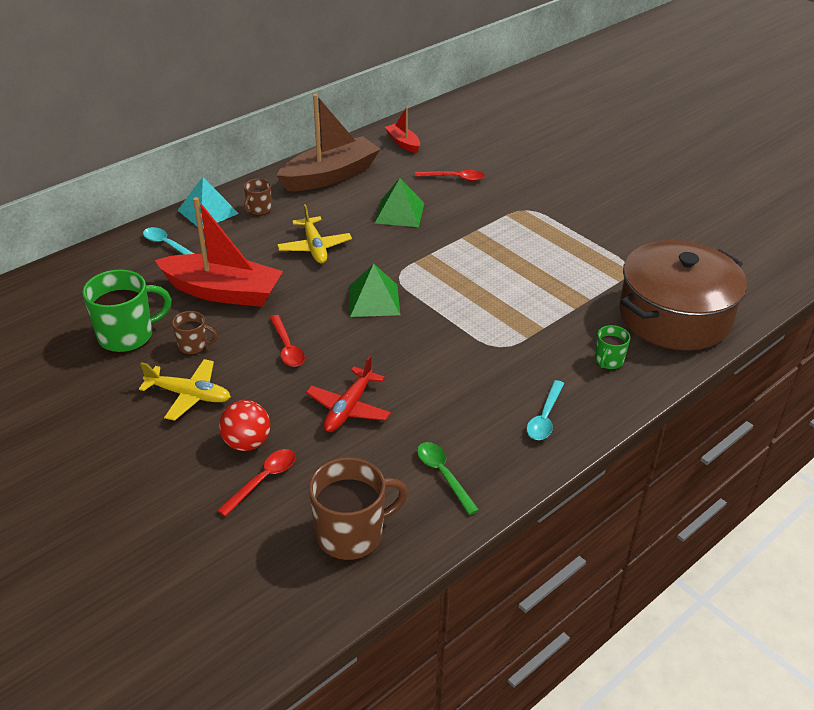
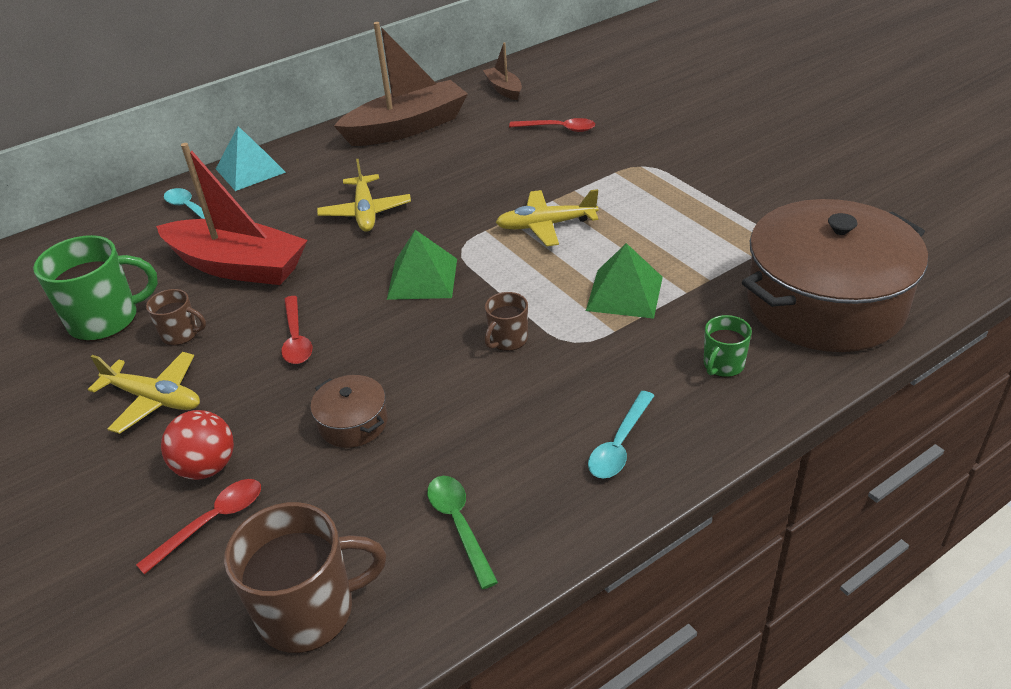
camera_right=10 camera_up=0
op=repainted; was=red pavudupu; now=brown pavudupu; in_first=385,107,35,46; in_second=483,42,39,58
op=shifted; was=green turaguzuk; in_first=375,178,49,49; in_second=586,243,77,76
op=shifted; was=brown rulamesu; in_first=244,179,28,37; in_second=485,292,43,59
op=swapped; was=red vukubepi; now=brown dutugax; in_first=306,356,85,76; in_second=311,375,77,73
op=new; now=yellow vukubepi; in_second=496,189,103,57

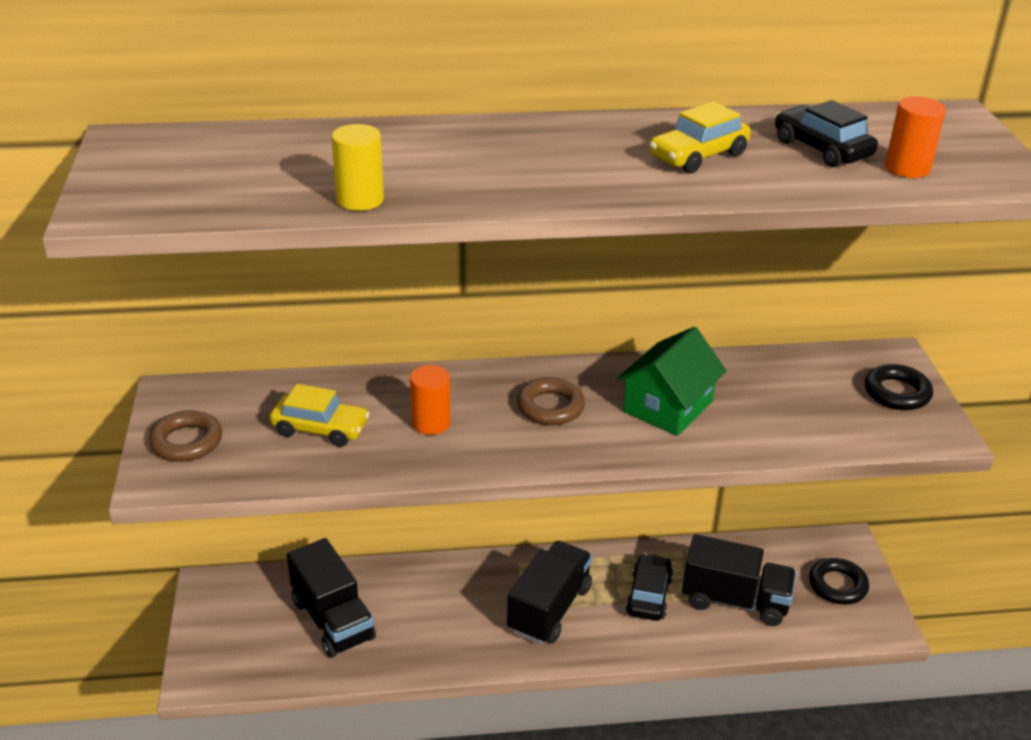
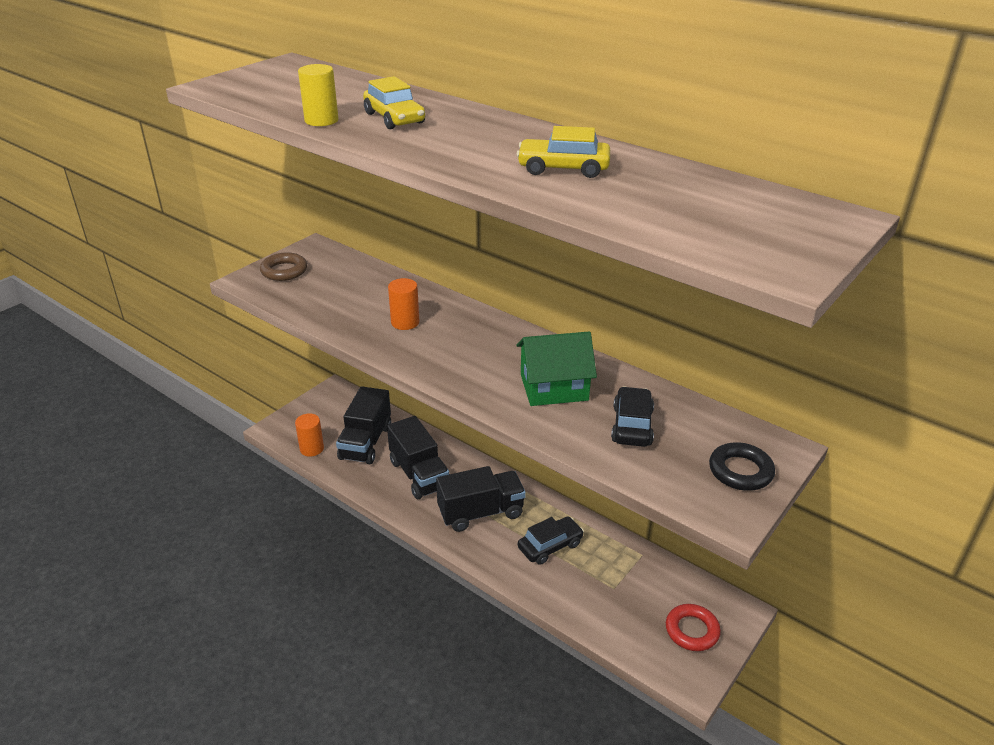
camera_right=45 camera_up=0
op=shifted; was=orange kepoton; in_first=885,96,61,82; in_second=295,413,29,44
op=shifted; was=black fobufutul; in_first=775,100,103,67; in_second=611,386,43,61
op=gone; was=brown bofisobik; in_first=517,378,68,47
op=shifted; was=yellow fobufutul; in_first=270,384,100,63; in_second=363,76,62,53
op=shifted; was=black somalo; in_first=682,534,114,92; in_second=387,416,62,83
op=repainted; was=black bofisobik; now=red bofisobik; in_first=809,558,60,46; in_second=666,604,55,47

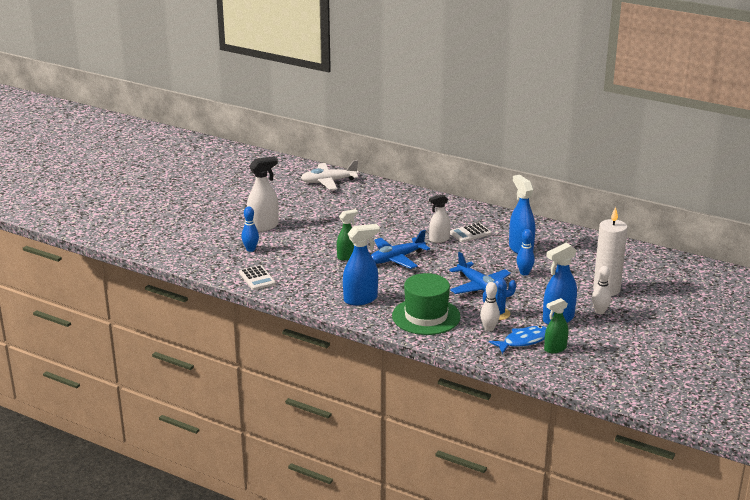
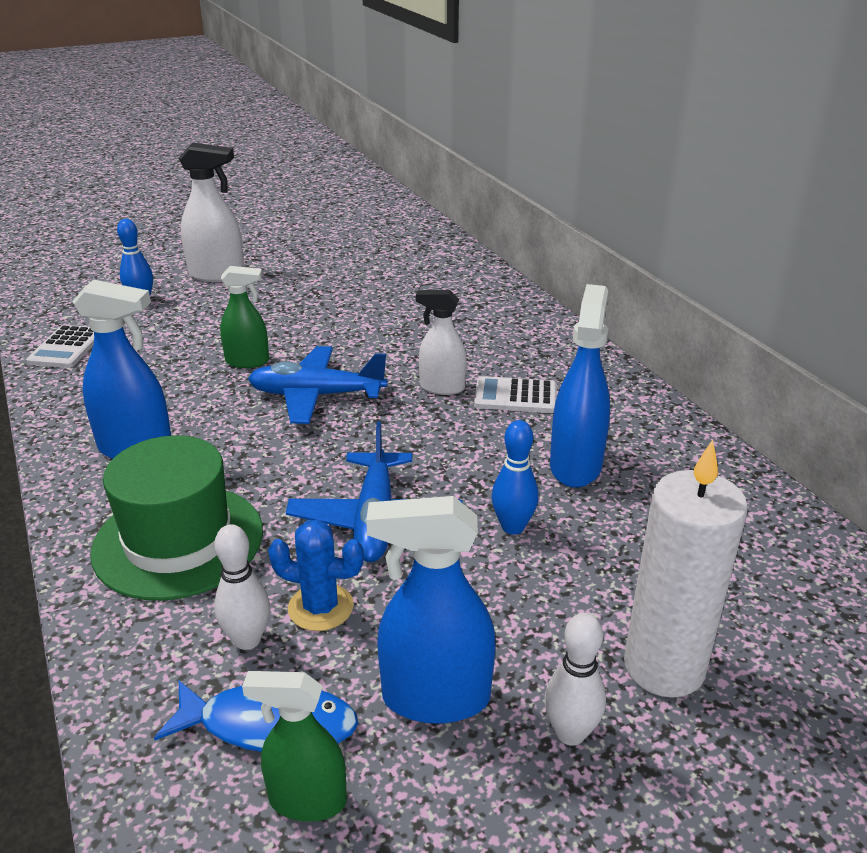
camera_right=35 camera_up=5
op=gone; was=white vukubepi; in_first=301,160,57,30

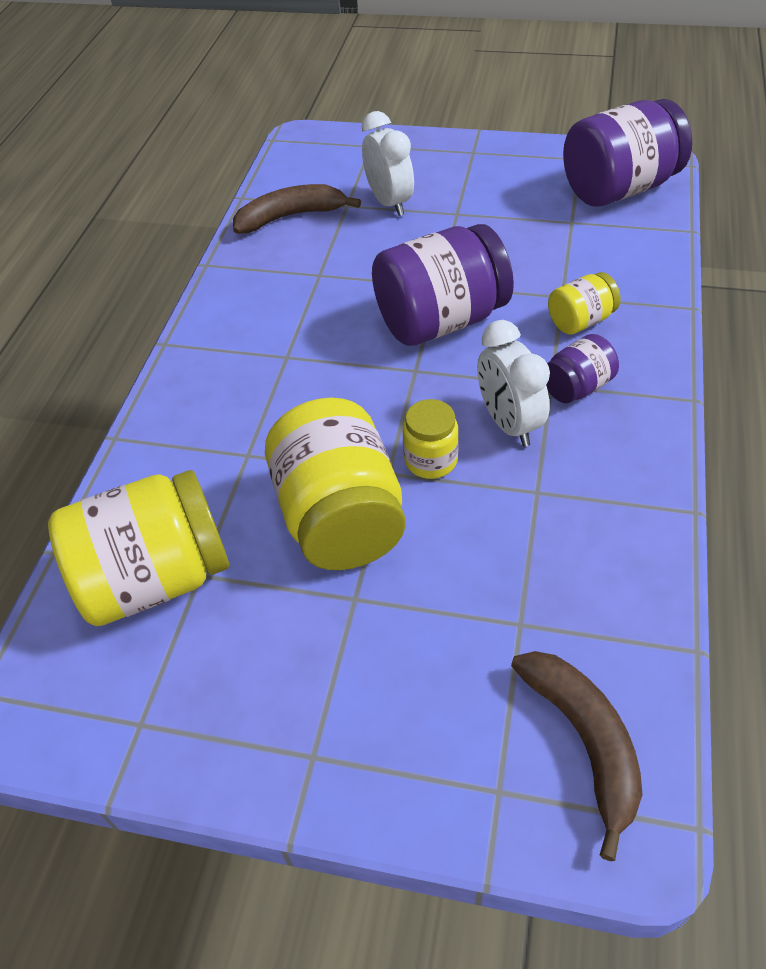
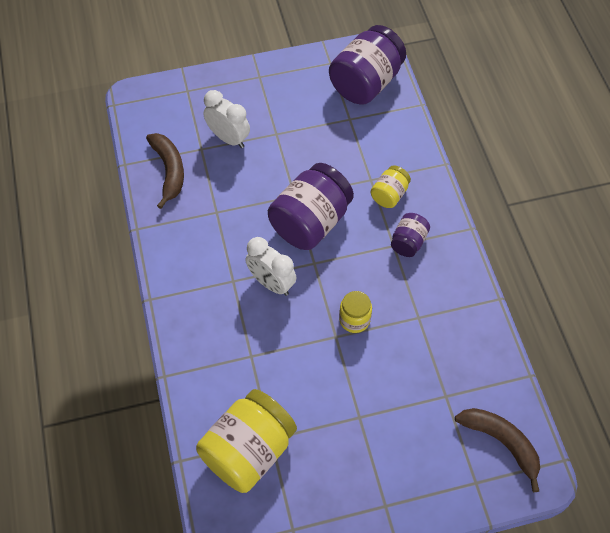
camera_right=-30 camera_up=10
op=rotated; was=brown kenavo; in_first=233,184,128,49; in_second=146,133,38,76; clockwise=120
op=shifted; was=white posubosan; in_first=477,320,73,127; in_second=245,237,51,59
op=gone; was=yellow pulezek; in_first=265,398,141,172

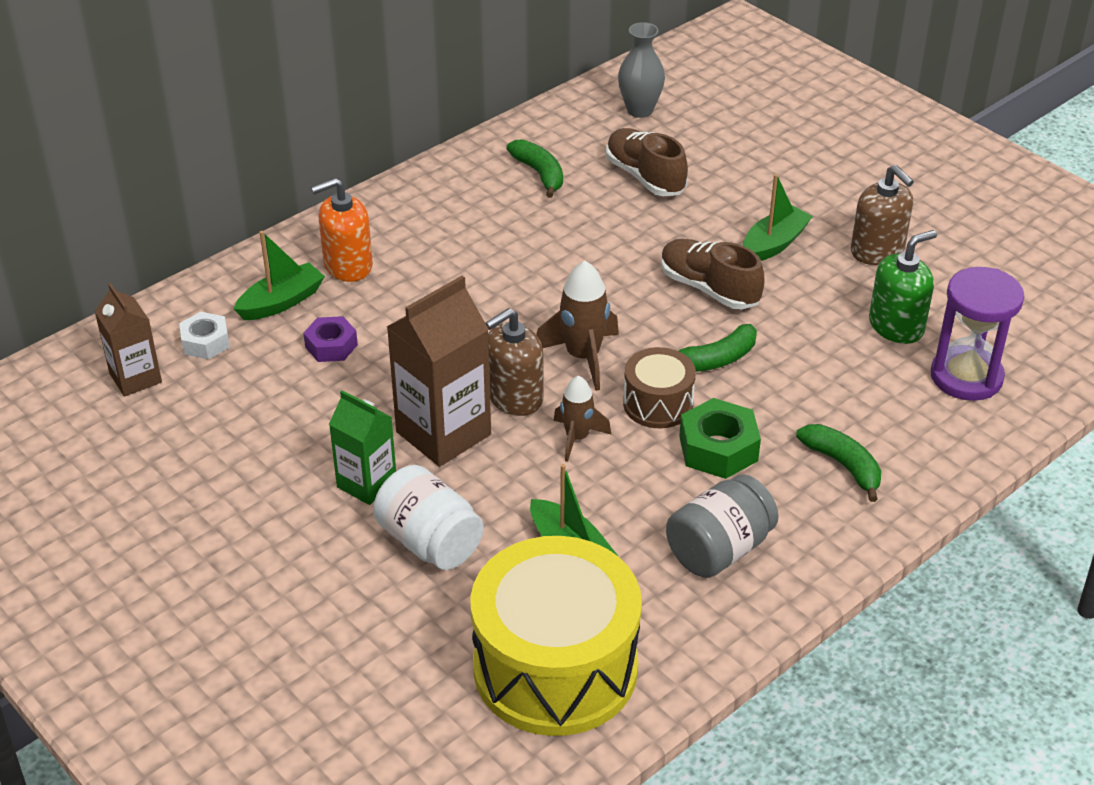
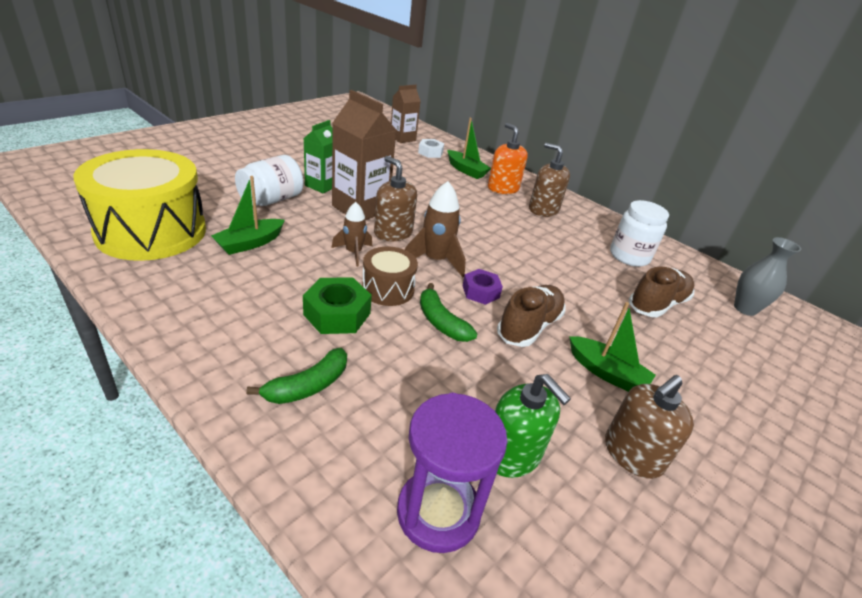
camera_right=80 camera_up=-5
op=swapped; was=green kenavo; now=white pulezek; in_first=506,139,57,59; in_second=610,200,59,67
op=shifted; was=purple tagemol; in_first=303,316,55,46; in_second=463,269,40,36
op=gone; was=grey pulezek; in_first=666,474,113,104
op=new; now=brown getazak; in_second=529,143,41,74

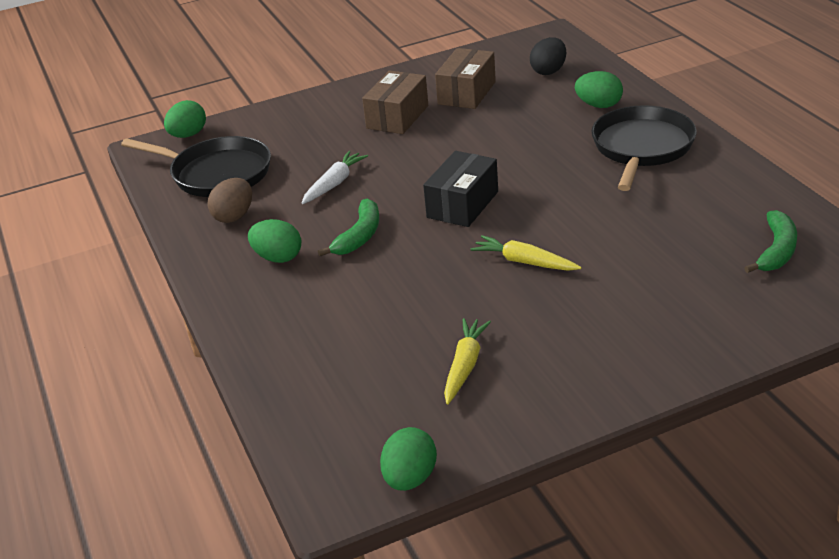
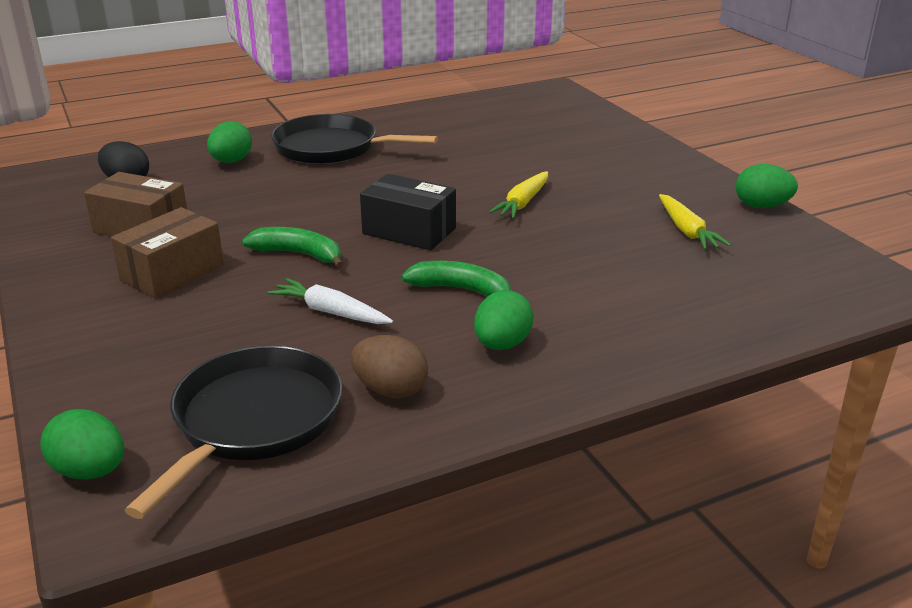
camera_right=-95 camera_up=-5
op=rotated; was=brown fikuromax; in_first=362,70,66,64; in_second=111,207,113,91; clockwise=-75
op=shifted; was=green kenavo; in_first=745,210,52,63; in_second=242,227,102,41
op=rotated; was=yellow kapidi; in_first=444,318,47,87; in_second=659,194,72,56; clockwise=-120
op=shifted; was=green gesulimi; in_first=380,427,57,64; in_second=736,164,62,44

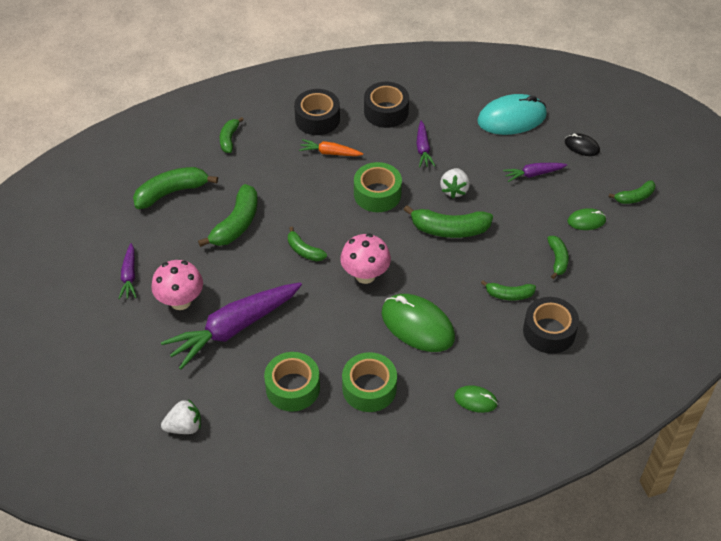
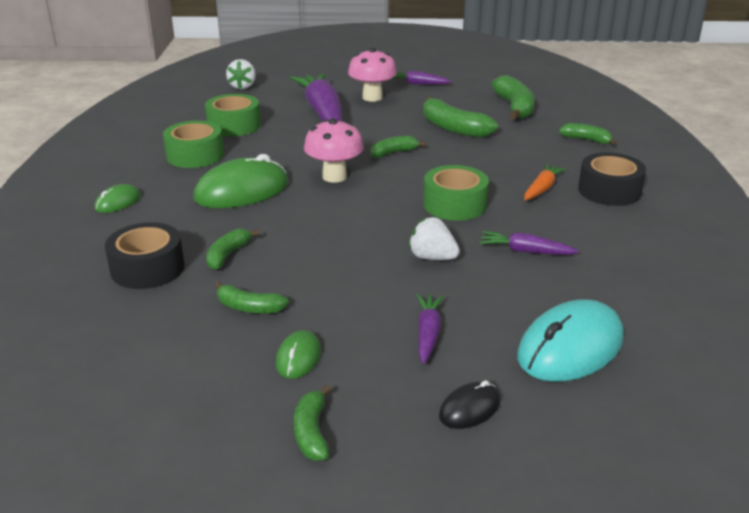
camera_right=110 camera_up=-20
op=gone; was=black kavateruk; in_first=364,82,45,46
op=rotated; was=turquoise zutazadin; in_first=477,94,70,41; in_second=517,299,107,83; clockwise=45
op=gone; was=green kenavo; in_first=404,205,89,33

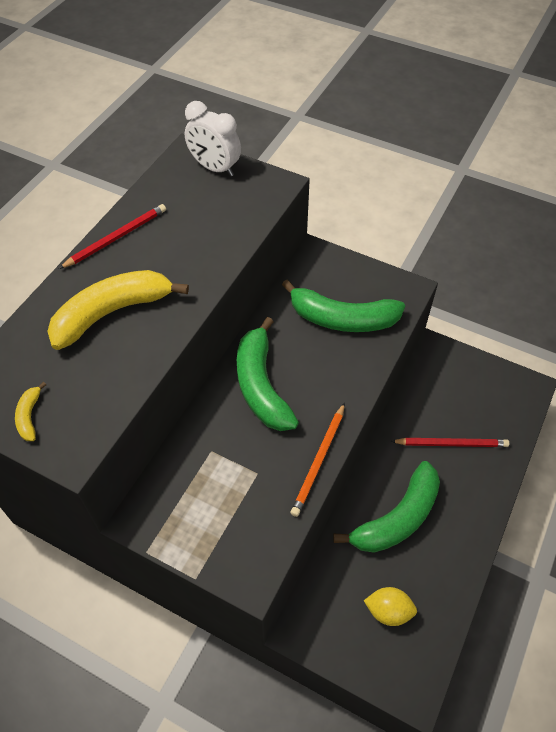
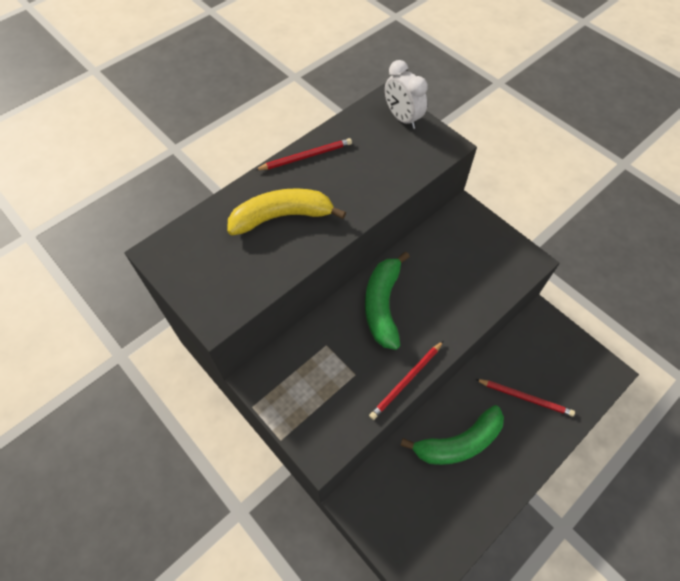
camera_right=20 camera_up=5
op=gone; was=green kenavo; in_first=282,280,123,52
op=gone; was=yellow kenavo; in_first=15,382,31,59
op=repainted; was=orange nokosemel; now=red nokosemel; in_first=291,403,54,114; in_second=369,341,74,79
op=gone; was=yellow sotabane; in_first=364,587,53,39

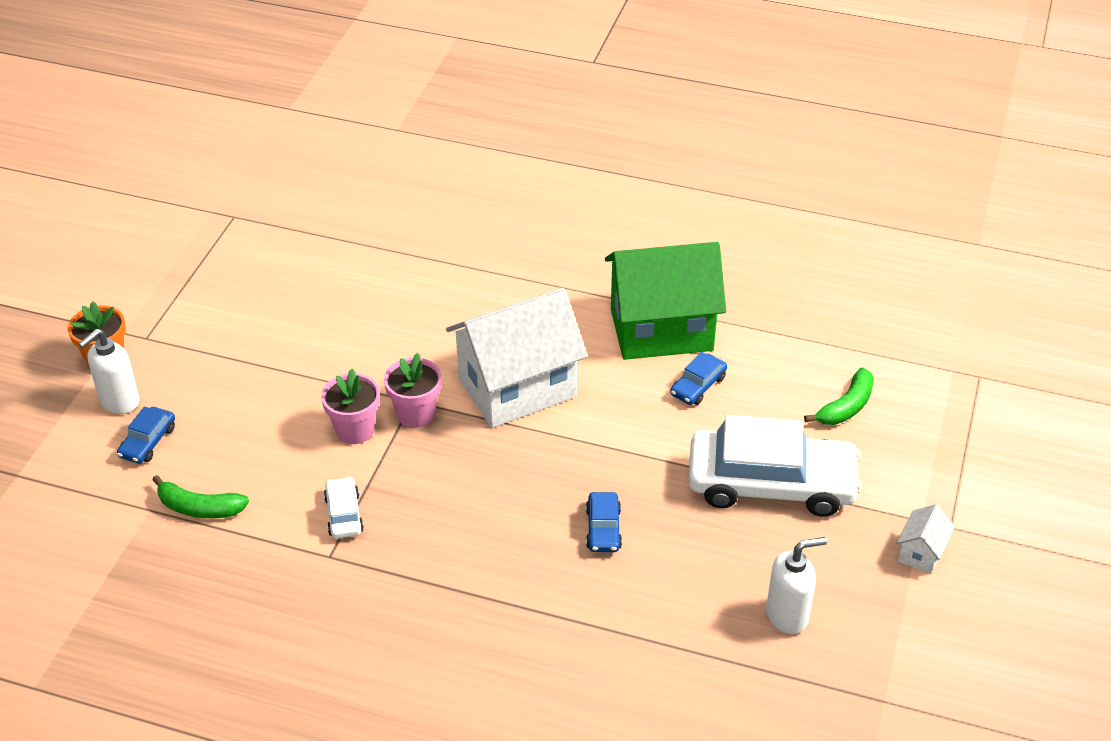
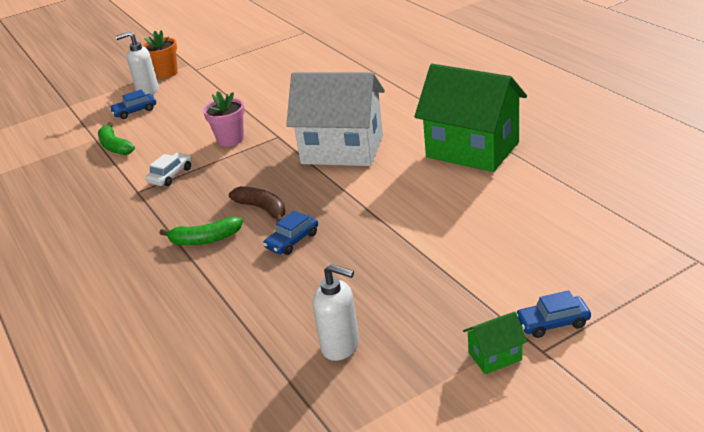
camera_right=45 camera_up=-10
op=shifted; was=blue fobufutul; in_first=670,352,57,53; in_second=517,290,74,48
op=gone; was=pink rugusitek; in_first=384,353,58,75
op=shifted; was=green kenavo; in_first=804,367,70,58; in_second=160,216,83,29
op=gone; was=white fobufutul; in_first=688,415,174,102
op=repainted; was=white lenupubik; now=green lenupubik; in_first=897,504,58,70; in_second=463,312,64,62
op=new; now=brown kenavo; in_second=229,186,56,36

